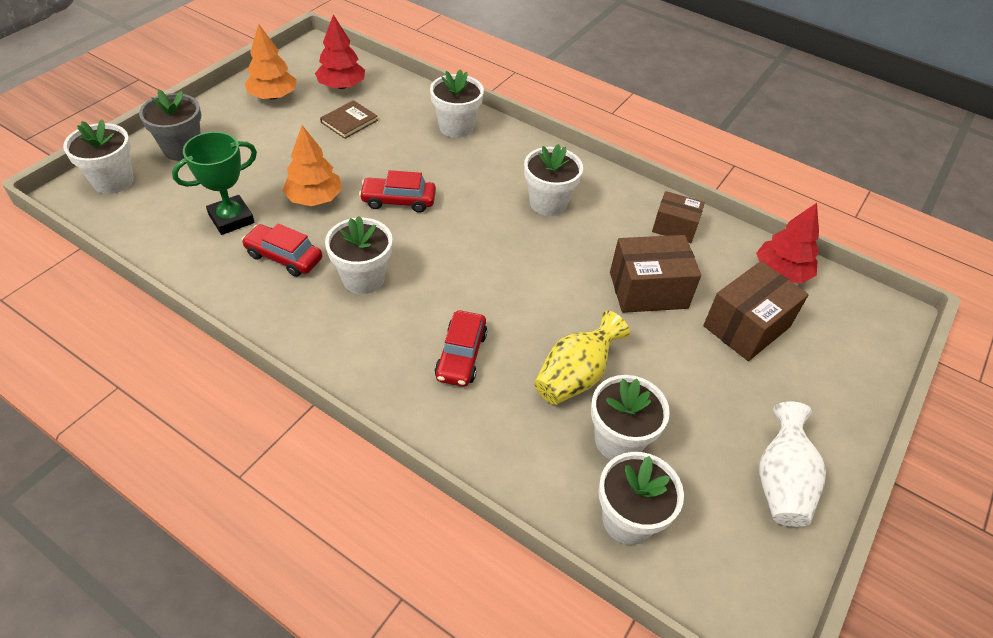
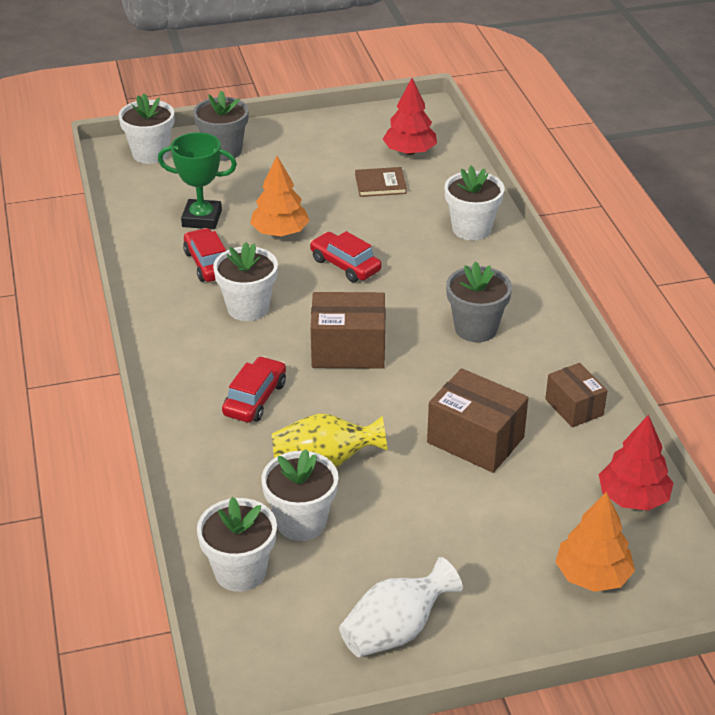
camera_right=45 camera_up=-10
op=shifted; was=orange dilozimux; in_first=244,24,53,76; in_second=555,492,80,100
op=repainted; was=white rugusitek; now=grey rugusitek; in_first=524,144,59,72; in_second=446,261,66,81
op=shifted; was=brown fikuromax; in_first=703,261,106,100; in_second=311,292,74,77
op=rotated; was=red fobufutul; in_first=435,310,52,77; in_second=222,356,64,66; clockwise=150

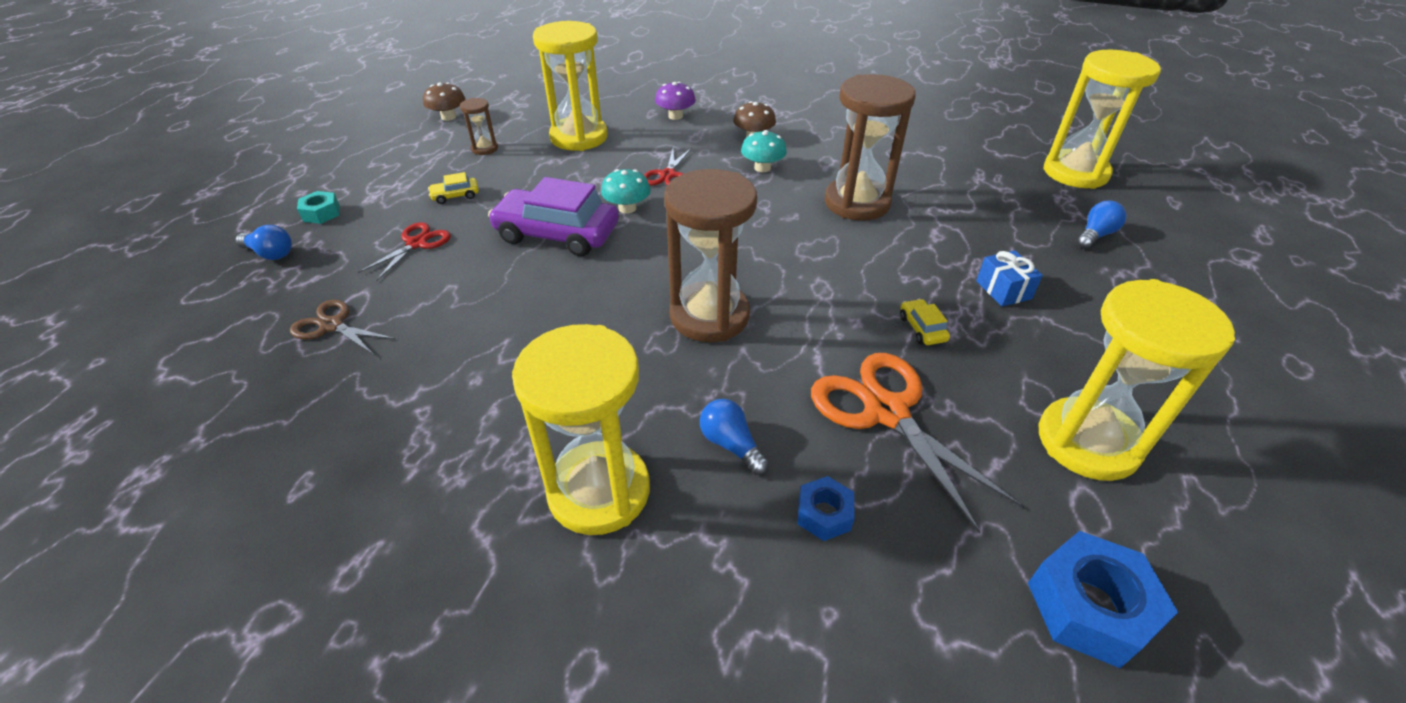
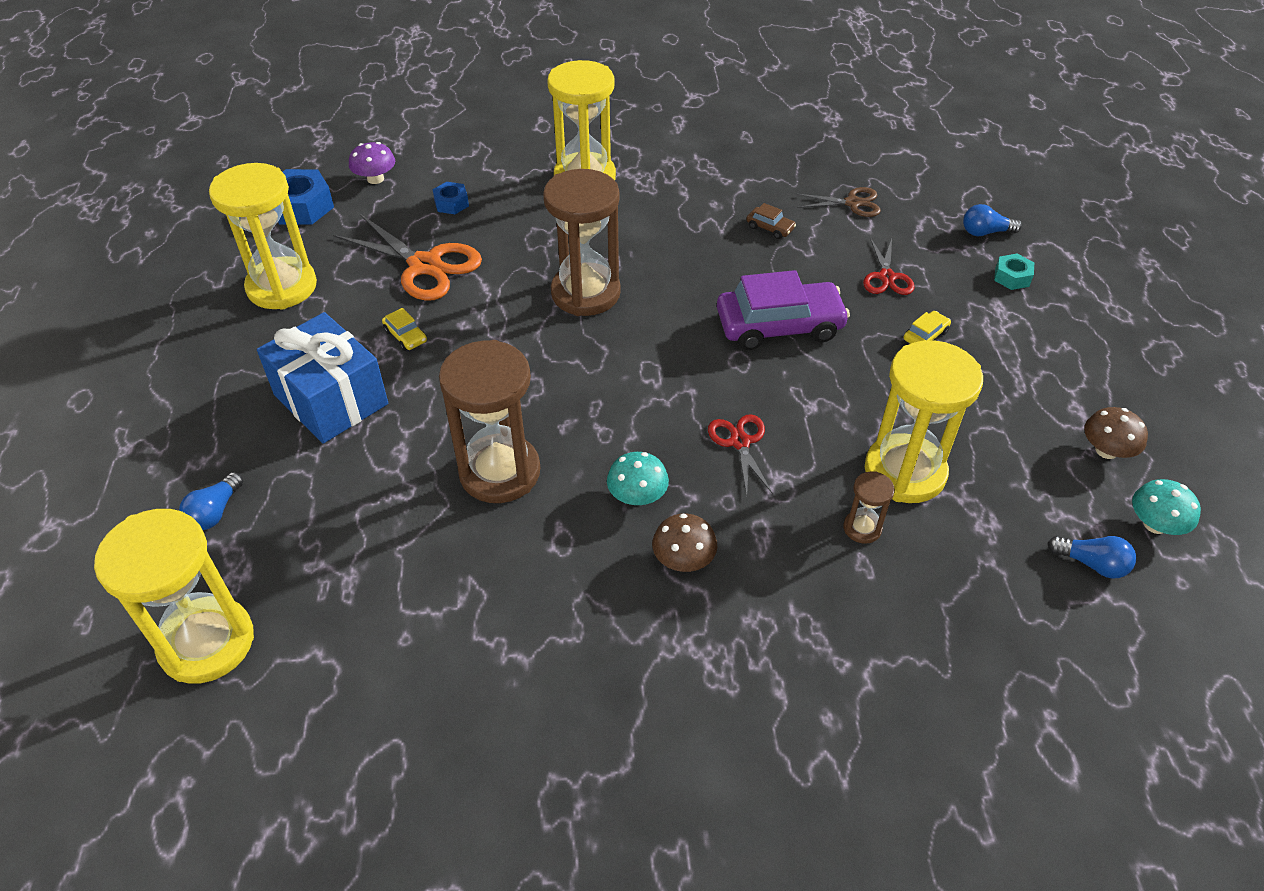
camera_right=155 camera_up=5
op=shifted; was=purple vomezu; in_first=655,82,41,38; in_second=349,142,46,42
op=shifted; was=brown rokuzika; in_first=460,98,38,57; in_second=843,471,52,73
op=shifted; was=turquoise vomezu; in_first=601,169,50,45; in_second=1132,479,69,56
op=scaled; was=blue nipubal; in_first=976,250,67,56; in_second=257,312,131,131; ratio=2.14
op=shifted; was=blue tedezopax; in_first=700,399,70,76; in_second=1047,536,89,43
op=new; now=brown fobufutul; in_second=746,203,50,36

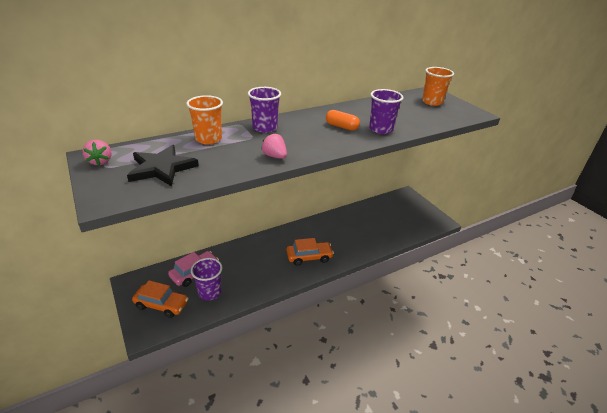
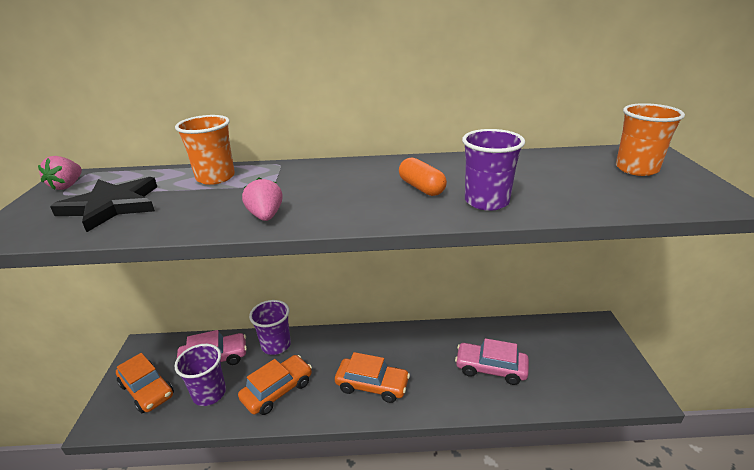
camera_right=30 camera_up=-5
op=shifted; was=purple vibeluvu; in_first=248,87,33,46; in_second=249,300,42,55
op=new; now=pink fobufutul; in_second=455,338,74,47
op=new; now=orange fobufutul; in_second=238,355,74,60

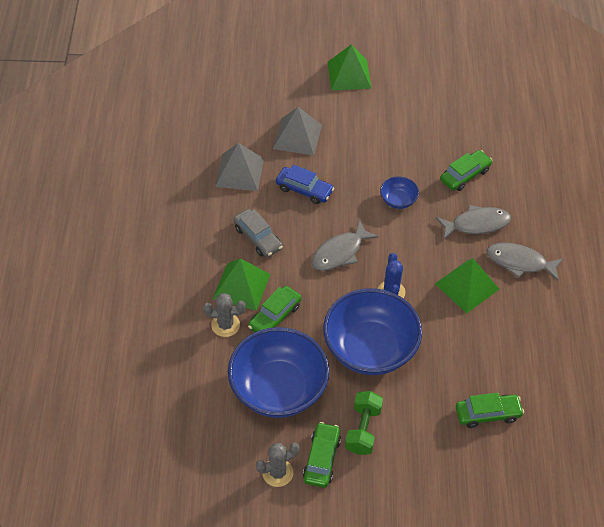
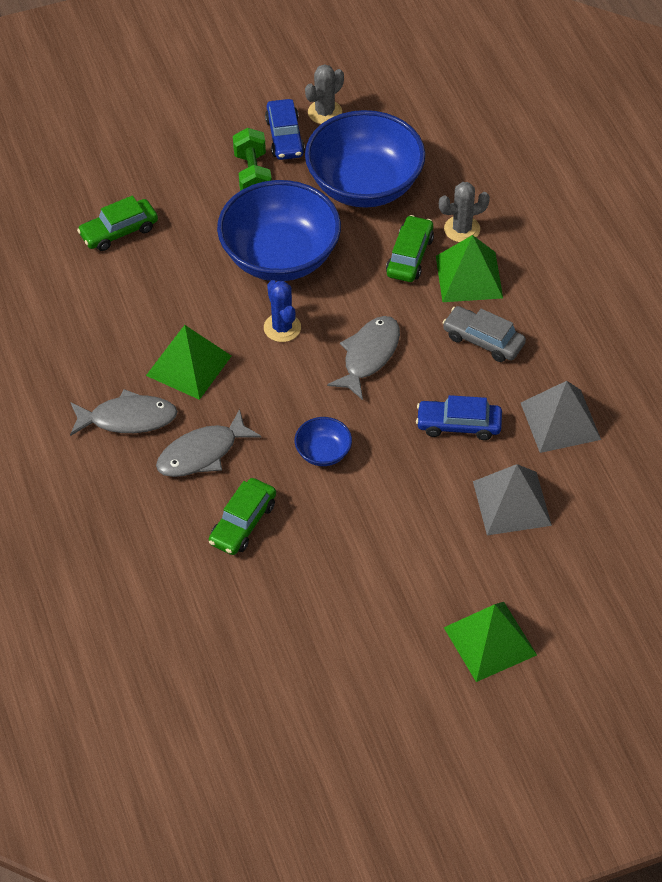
camera_right=160 camera_up=0
op=repainted; was=green fobufutul; now=blue fobufutul; in_first=303,422,38,66; in_second=265,99,40,61

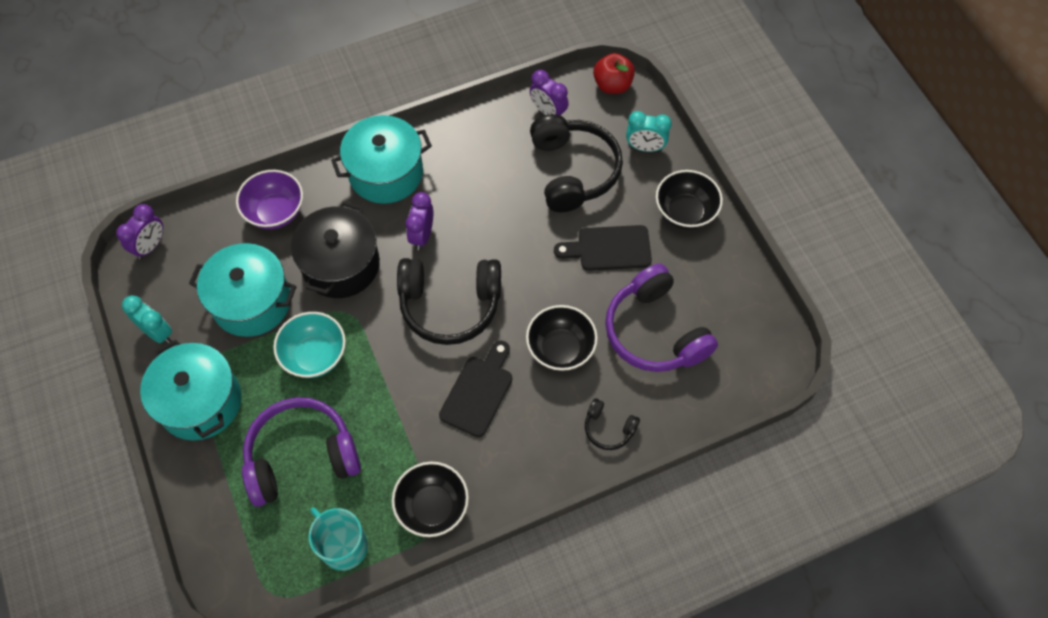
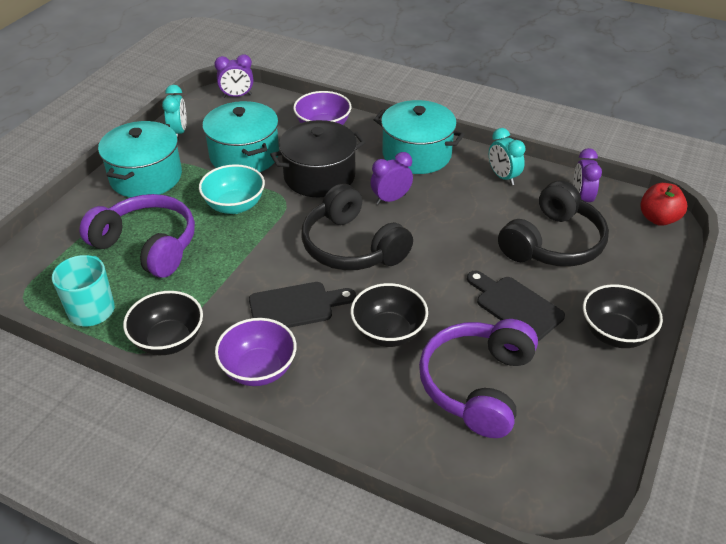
camera_right=50 camera_up=-20
op=shifted; was=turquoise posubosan; in_first=626,111,46,41; in_second=489,128,37,57
op=gone; was=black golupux; in_first=585,398,55,52
op=new; now=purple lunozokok; in_second=215,318,81,68

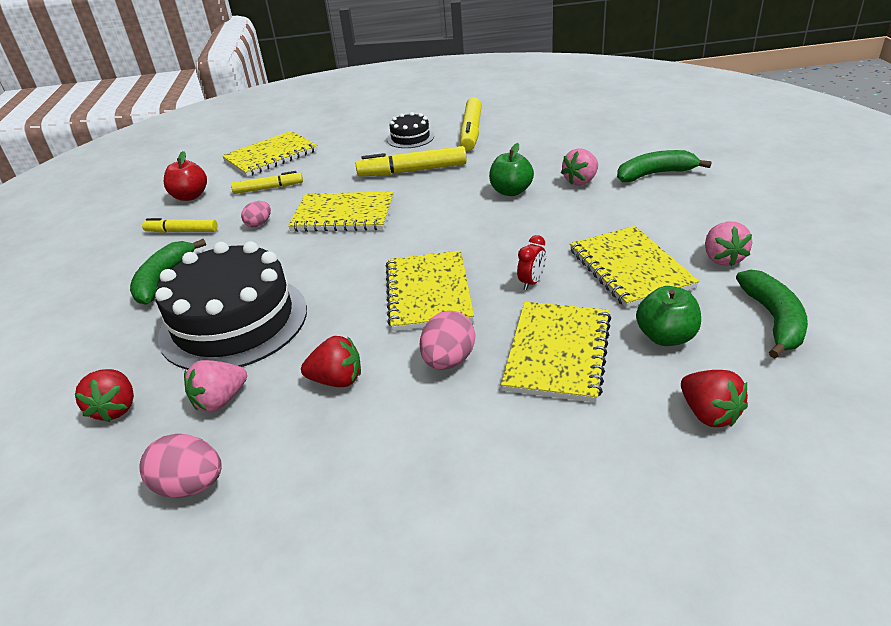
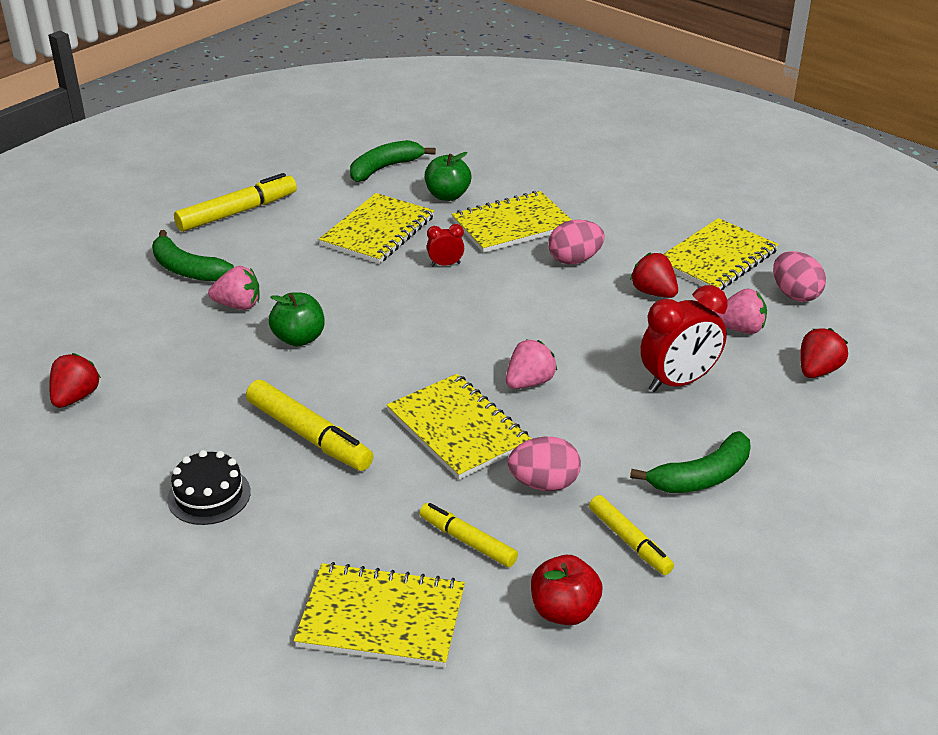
camera_right=-135 camera_up=0
op=shifted; was=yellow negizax; in_first=460,97,22,54; in_second=174,173,123,59
op=scaled; was=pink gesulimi; in_first=241,201,30,26; in_second=508,437,73,54; ratio=1.6
op=shifted; was=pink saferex; in_first=705,221,47,46; in_second=506,340,51,49
op=swapped; was=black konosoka; now=red posubosan; in_first=155,241,152,129; in_second=640,285,88,107
op=shifted; was=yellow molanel; in_first=385,250,89,81; in_second=664,218,115,72
op=shifted; was=red saferex; in_first=681,370,67,57; in_second=49,353,52,55

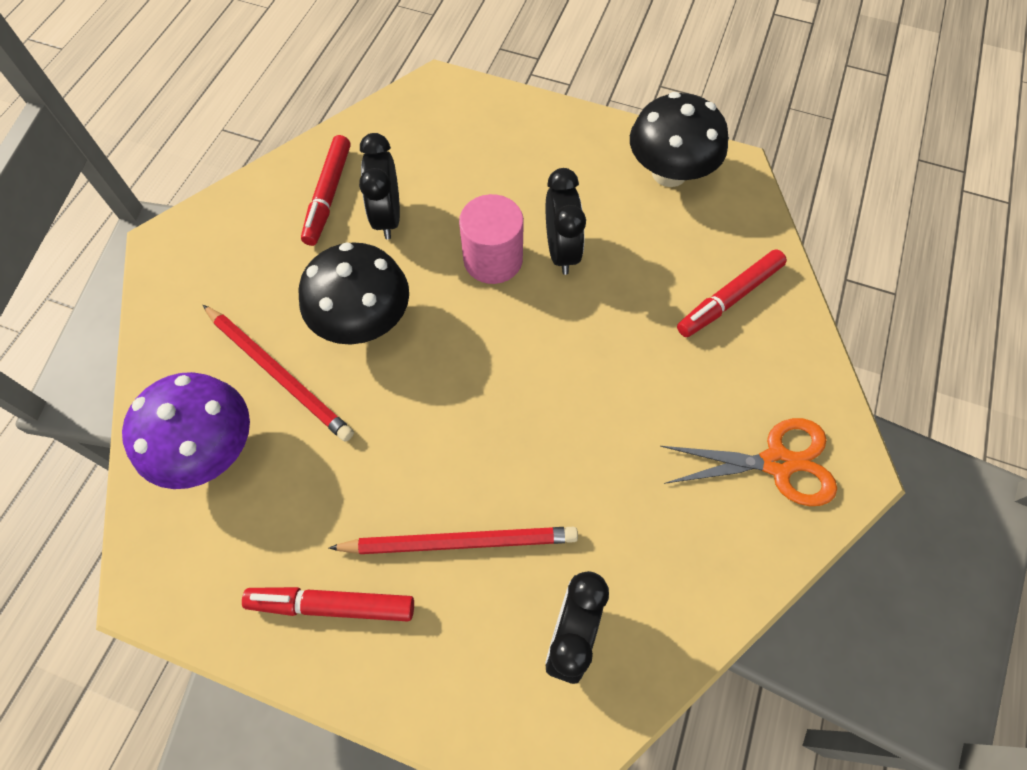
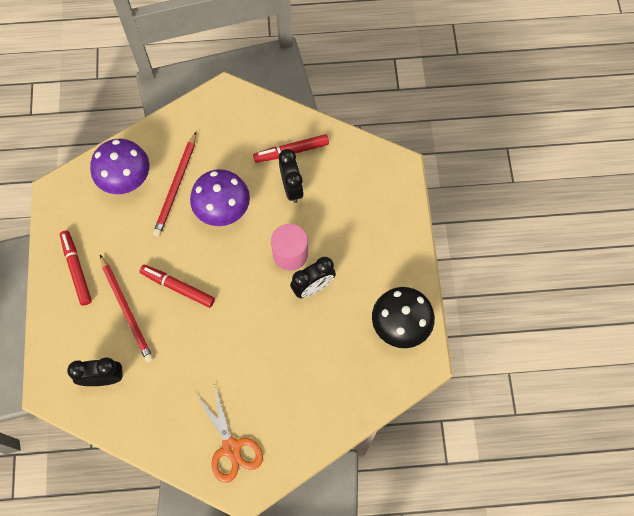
camera_right=65 camera_up=5
op=rotated; was=black posubosan; in_first=359,133,41,107; in_second=279,149,25,54; clockwise=105
op=repainted; was=black vomezu; now=purple vomezu; in_first=299,242,110,102; in_second=190,169,60,57
op=shifted; was=red negizax; in_first=677,249,110,88; in_second=139,265,76,43

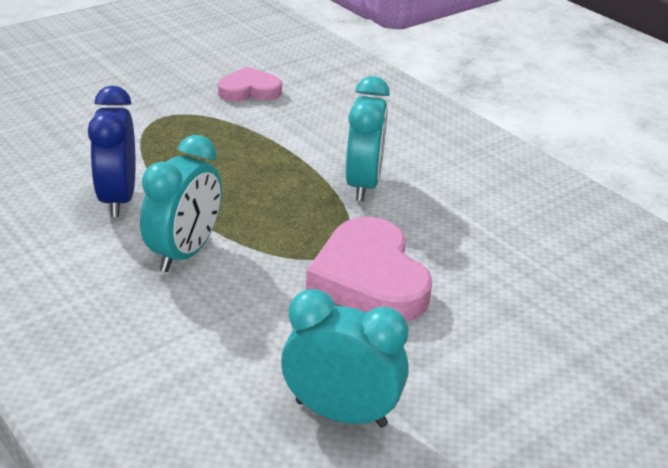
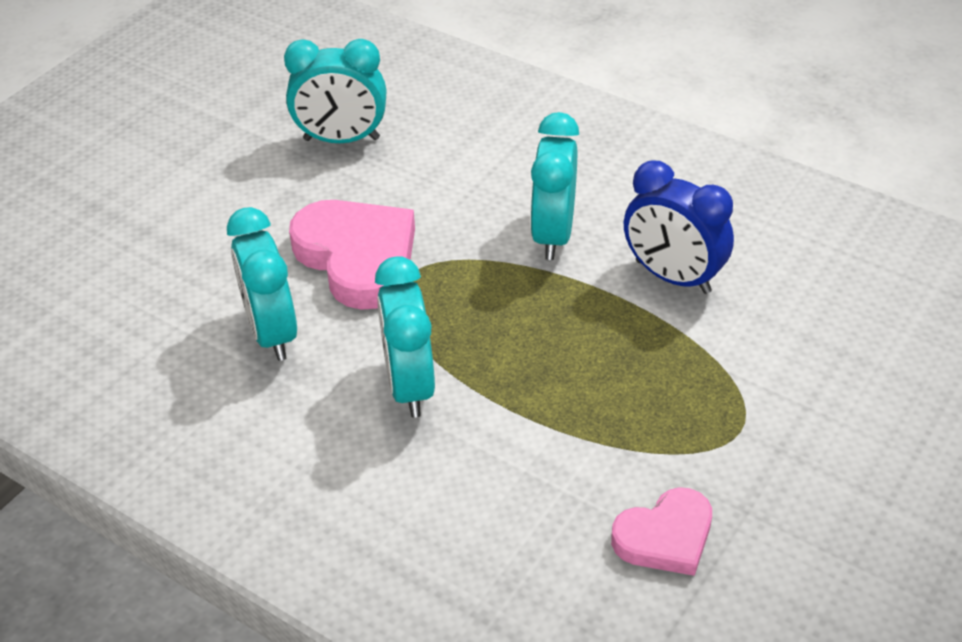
camera_right=165 camera_up=10
op=rotated; was=blue posubosan; in_first=88,86,47,131; in_second=624,160,110,134; clockwise=150
op=new; now=turquoise posubosan; in_second=227,207,70,154

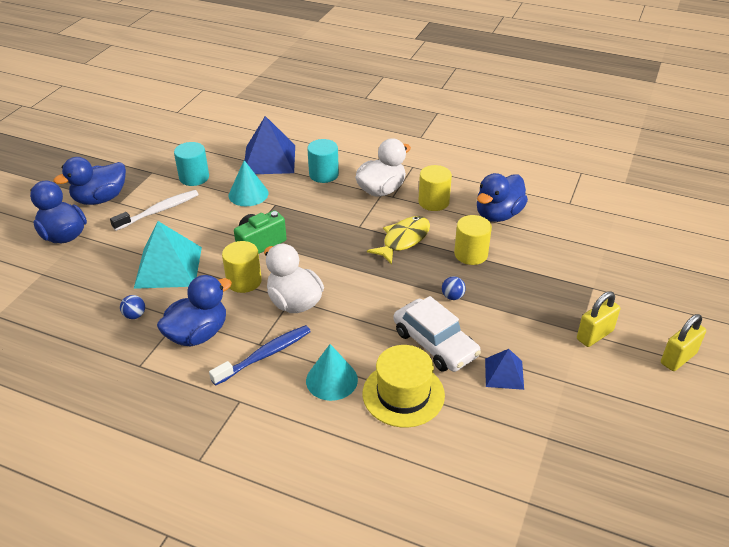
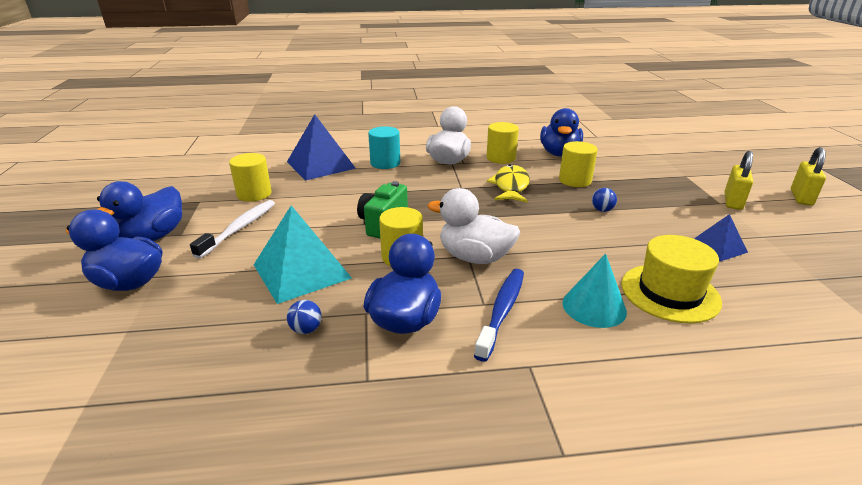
camera_right=-30 camera_up=-10
op=repainted; was=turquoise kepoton; now=yellow kepoton; in_first=174,142,35,44; in_second=229,153,43,49
op=gone; was=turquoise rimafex; in_first=228,160,40,46
op=gone; was=white fobufutul; in_first=394,296,87,76

